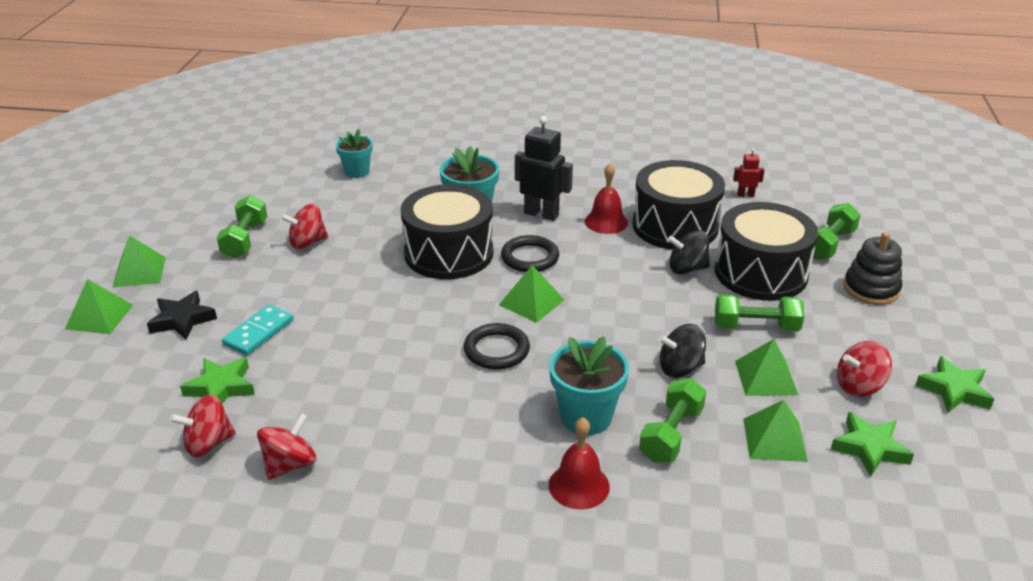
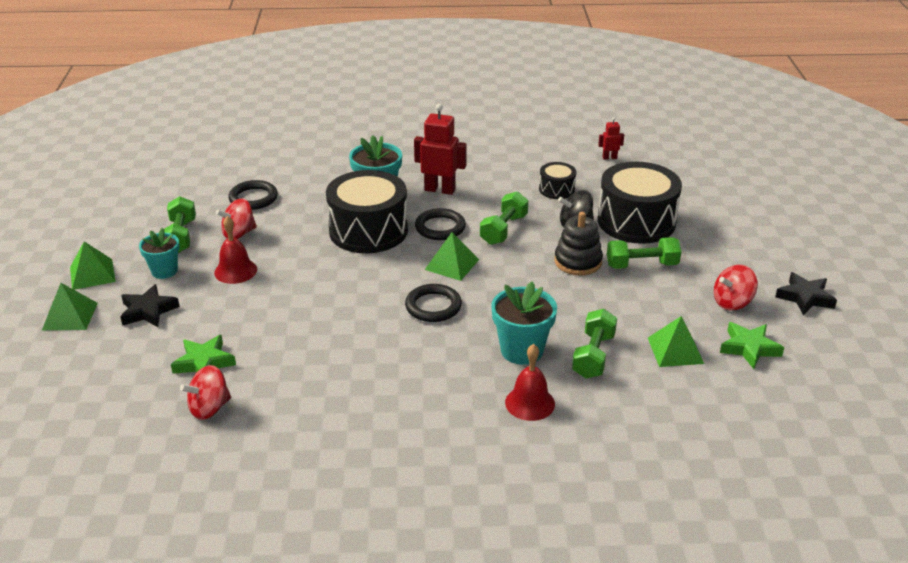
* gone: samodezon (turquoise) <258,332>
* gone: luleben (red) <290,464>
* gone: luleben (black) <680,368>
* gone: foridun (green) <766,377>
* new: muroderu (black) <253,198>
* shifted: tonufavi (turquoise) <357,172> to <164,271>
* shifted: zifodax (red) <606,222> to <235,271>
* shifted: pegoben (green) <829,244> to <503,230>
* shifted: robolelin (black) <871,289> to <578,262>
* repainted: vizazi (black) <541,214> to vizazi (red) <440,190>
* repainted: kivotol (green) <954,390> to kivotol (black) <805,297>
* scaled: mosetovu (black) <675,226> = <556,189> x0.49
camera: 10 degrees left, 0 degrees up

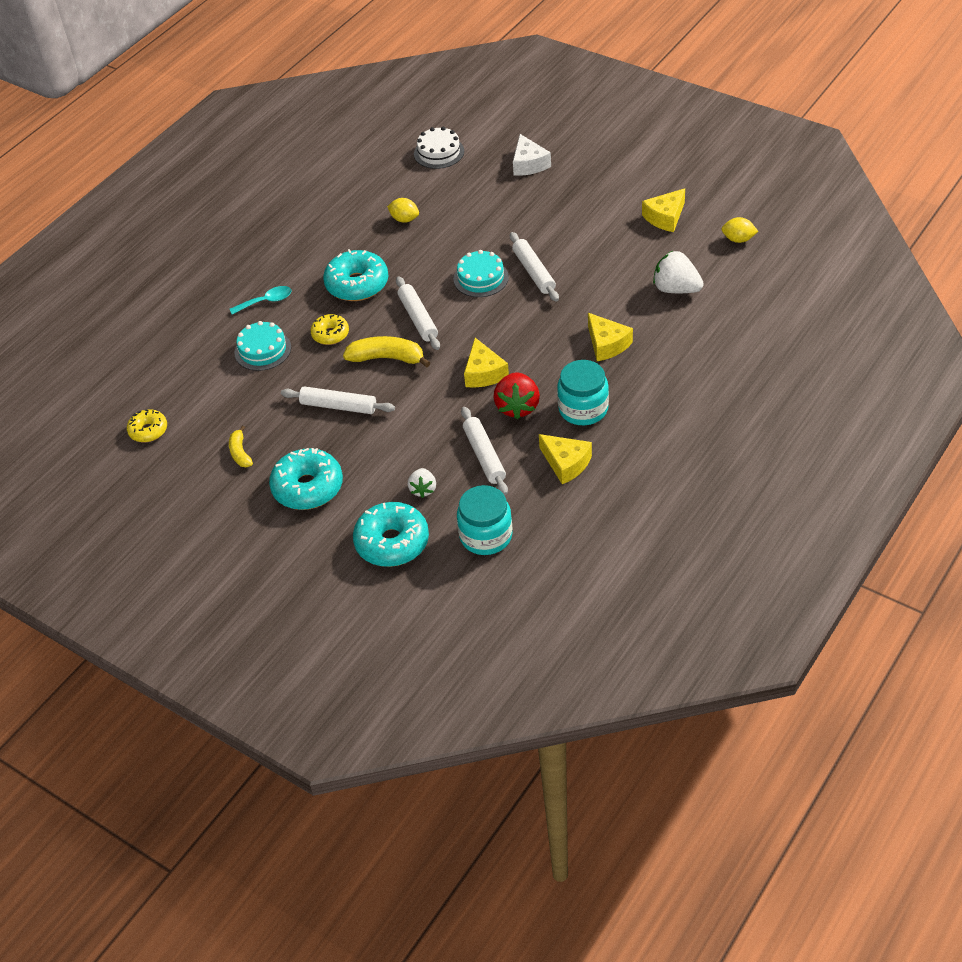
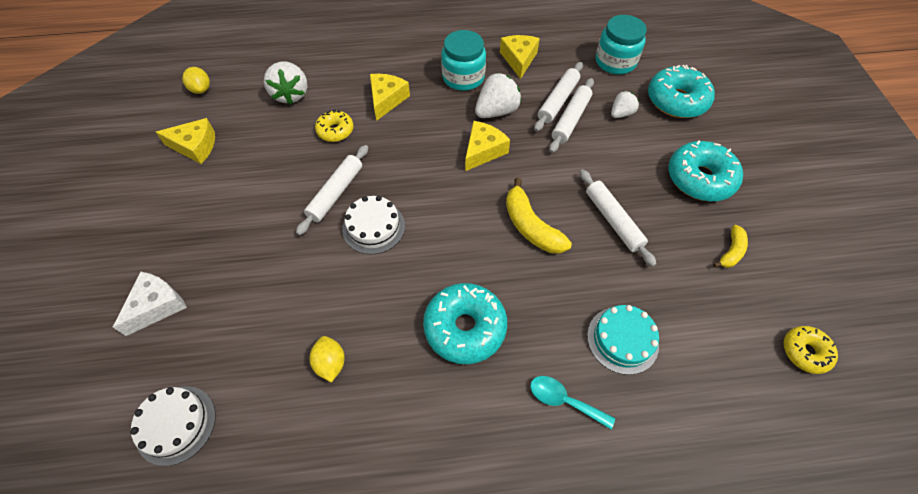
* shifted: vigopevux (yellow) <330,334> to <335,131>
* shifted: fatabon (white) <418,318> to <571,119>
* repainted: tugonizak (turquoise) <481,278> to tugonizak (white) <373,227>
* repainted: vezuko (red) <517,407> to vezuko (white) <496,111>
camera: 135 degrees left, 10 degrees up

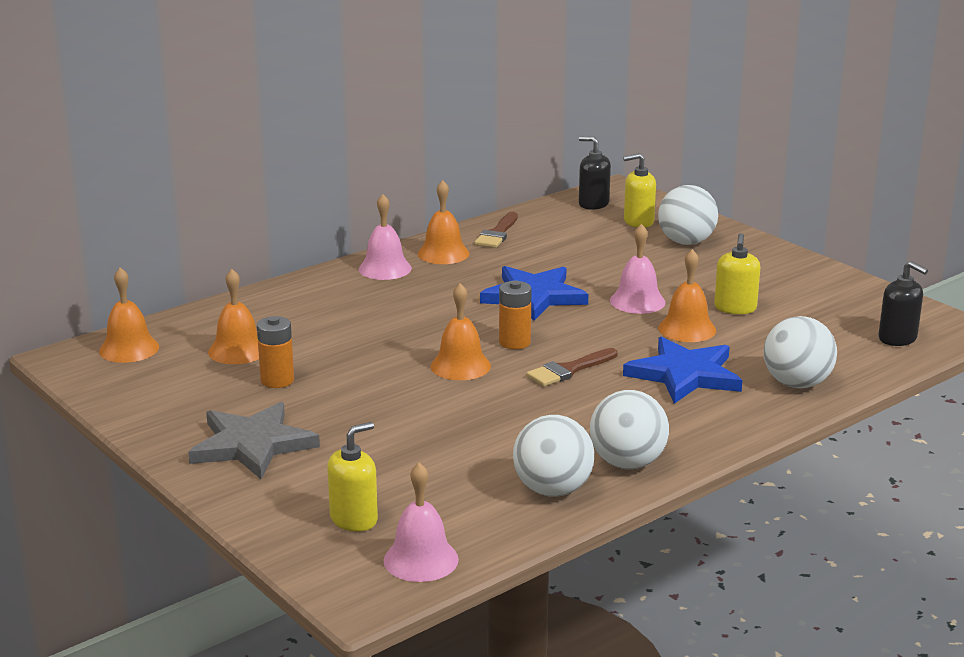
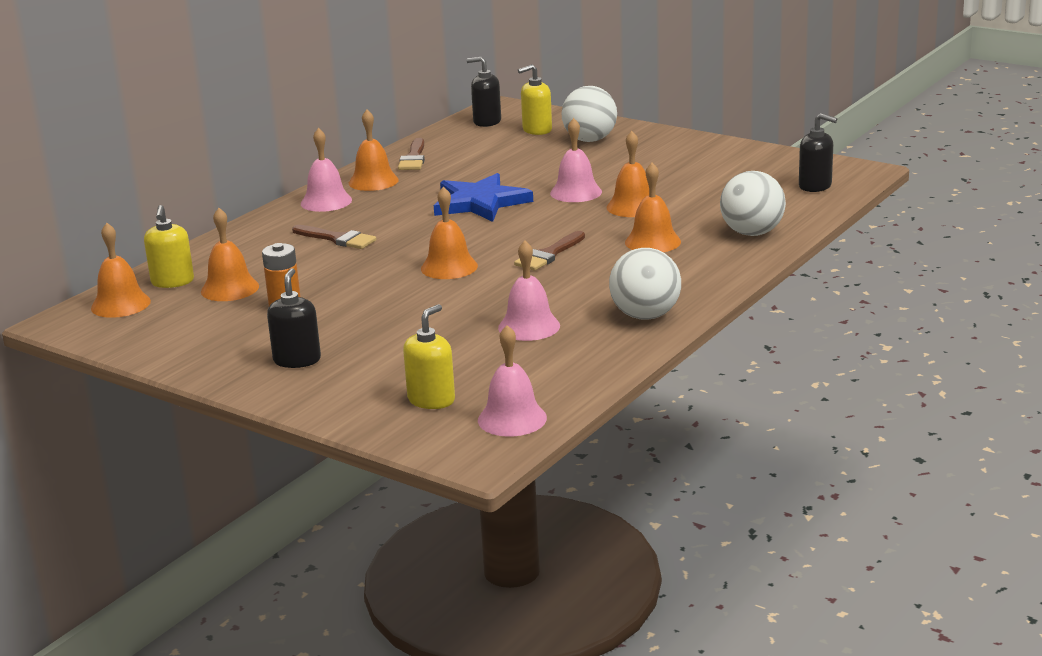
* gone: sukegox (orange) <514,342>
* gone: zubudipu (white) <552,490>
* new: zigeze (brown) <337,239>
* new: zifodax (pink) <529,326>
* shifted: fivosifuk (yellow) <735,308> to <172,282>
* swapped: kivotol (grey) <252,445> to fivosifuk (black) <297,360>
* swapped: kivotol (blue) <684,375> to zifodax (orange) <652,242>
camera: 15 degrees left, 0 degrees up

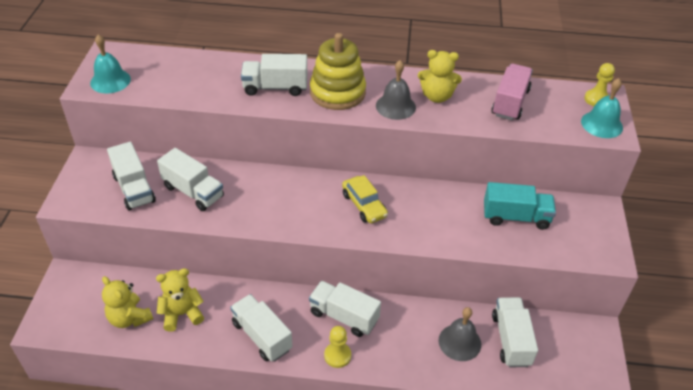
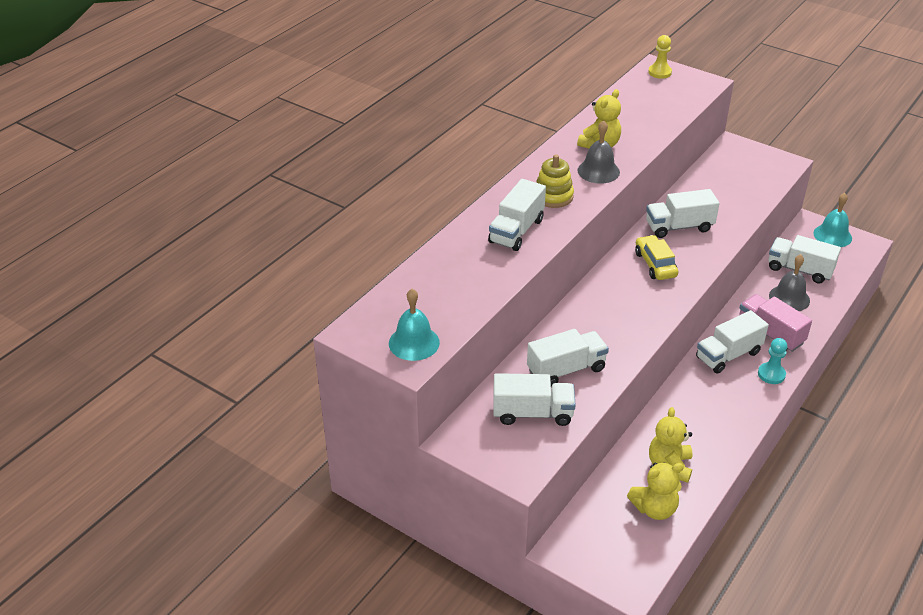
* gone: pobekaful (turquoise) <515,217>
* shifted: pobekaful (white) <262,336> to <679,227>
* shifted: pobekaful (pink) <510,103> to <770,333>
* shifted: zifodax (turquoise) <601,124> to <832,235>
* repainted: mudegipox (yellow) <337,355> to mudegipox (turquoise) <771,374>
* rotated: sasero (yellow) <364,205> = <655,264> 105 degrees counterclockwise
* scaled: robolelin (yellow) <337,92> = <553,196> x0.65
camera: 60 degrees left, 5 degrees down

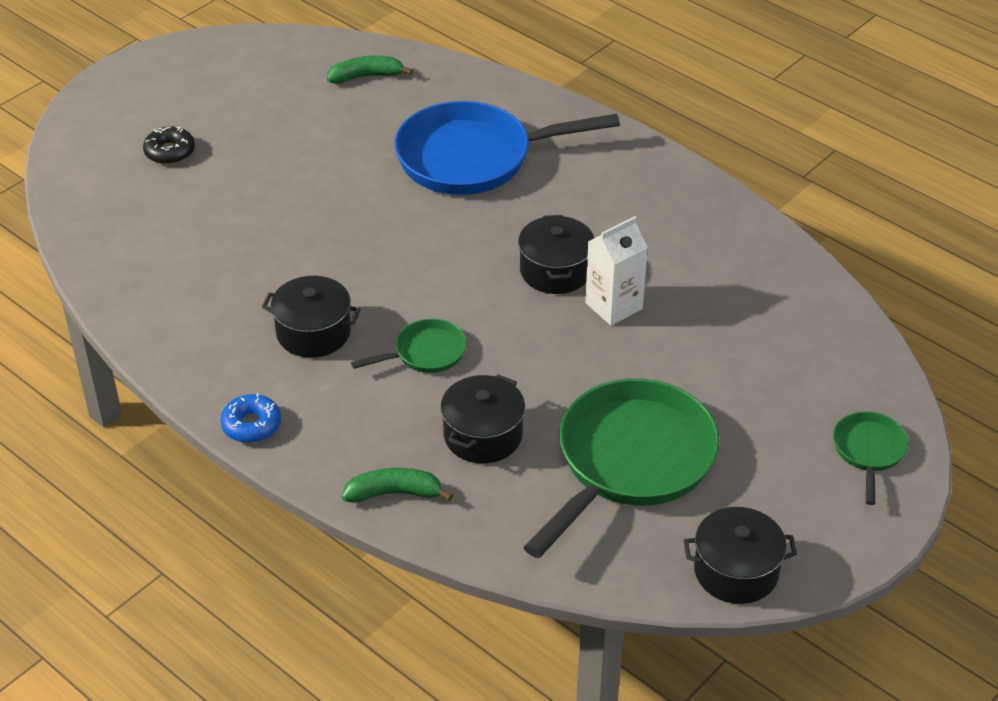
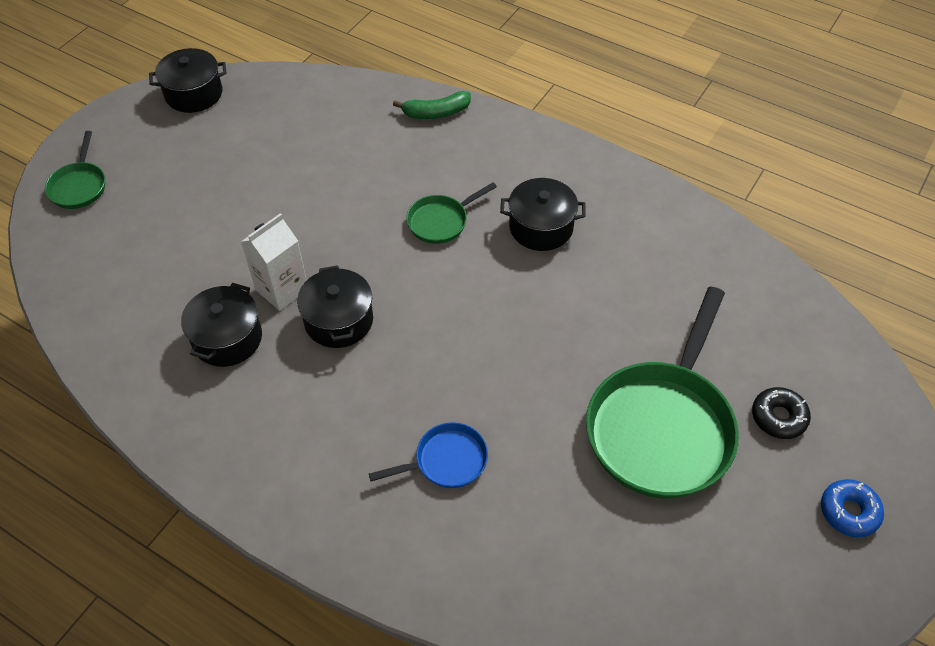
* gone: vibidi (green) <366,76>
* shifted: vigopevux (blue) <251,425> to <849,512>
* shifted: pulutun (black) <483,435> to <227,338>
* shifted: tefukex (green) <630,462> to <661,427>
* scaled: tefukex (blue) <473,157> = <446,461> x0.47
camera: 170 degrees right, 10 degrees up

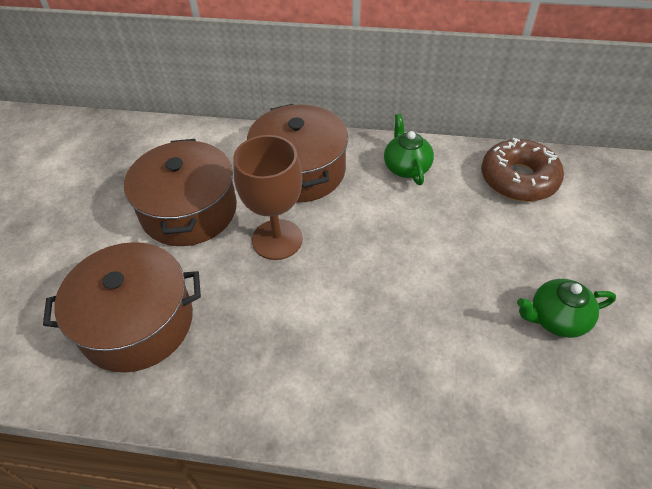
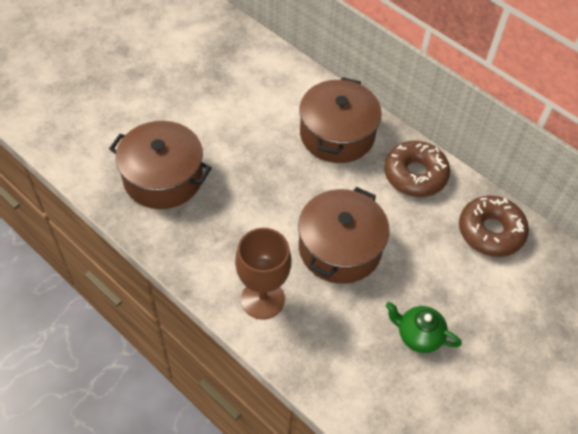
* shifted: pulutun (brown) <189,210> to <340,248>
* shifted: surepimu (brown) <277,239> to <262,299>
* swapped: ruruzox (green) <406,167> to vigopevux (brown) <415,175>
camera: 30 degrees right, 5 degrees up

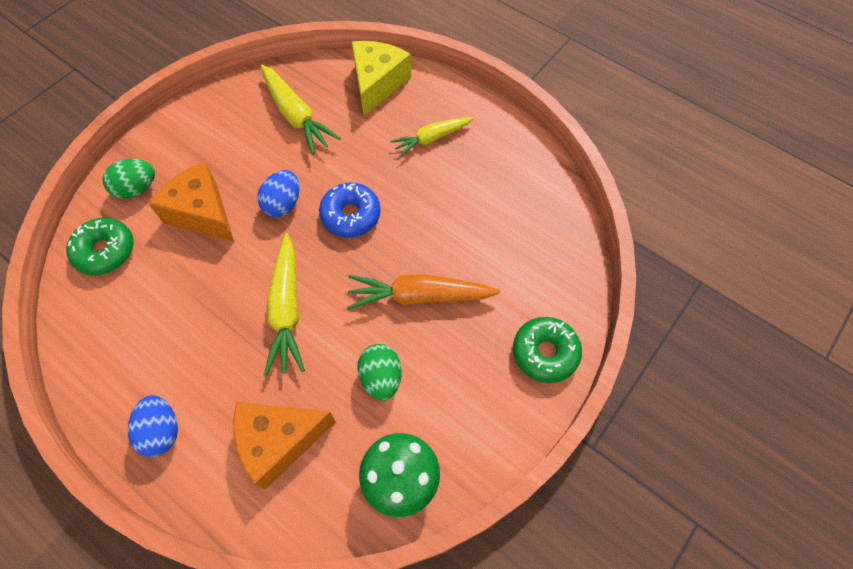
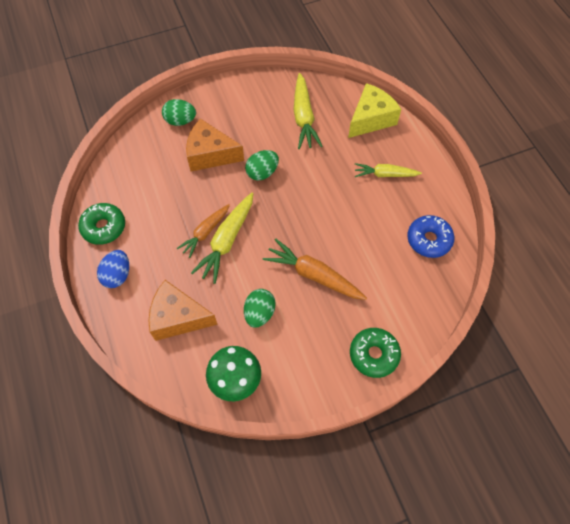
* new: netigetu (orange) <205,232>
* shifted: vigopevux (green) <105,251> to <104,227>
* shifted: vigopevux (blue) <351,215> to <429,240>
* repainted: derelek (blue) <283,204> to derelek (green) <262,172>
* rotated: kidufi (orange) <202,213> = <210,154> 60 degrees counterclockwise
camera: 30 degrees right, 0 degrees up

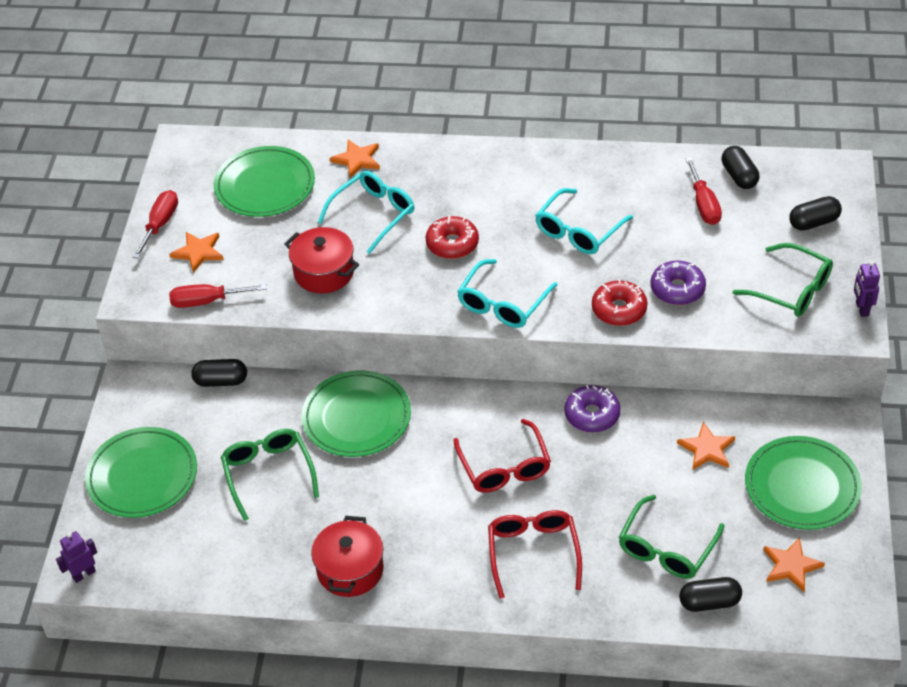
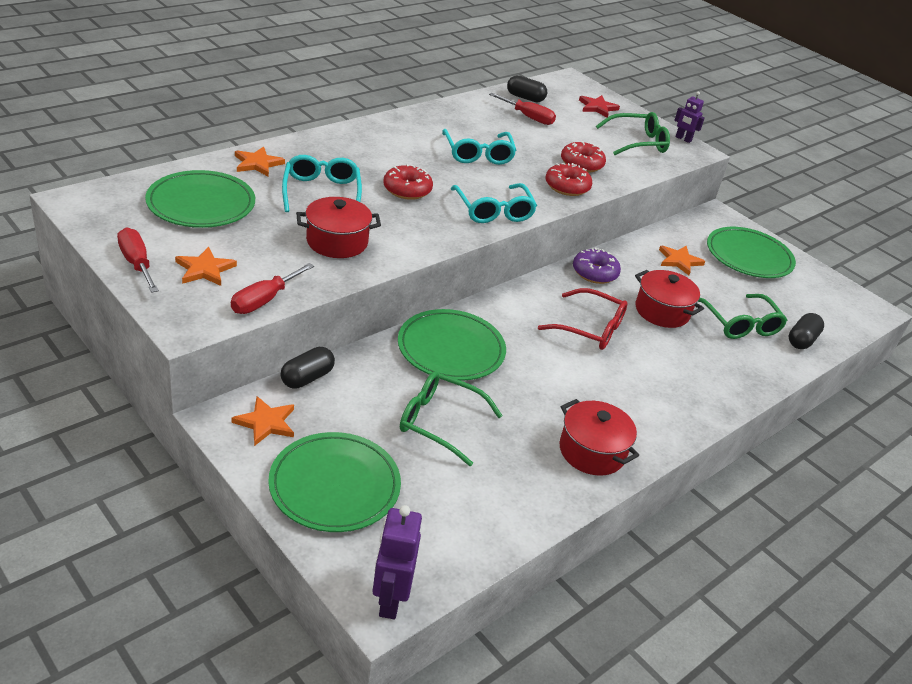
* gone: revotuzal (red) <533,552>
* new: pulutun (red) <662,311>
* shifted: kivotol (orange) <791,566> to <266,422>
* swapped: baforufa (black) <814,222> to kivotol (red) <597,107>
* repainted: vigopevux (purple) <677,289> to vigopevux (red) <581,164>
* scaled: vizazi (purple) <84,574> = <390,600> x1.57
camera: 55 degrees left, 10 degrees down

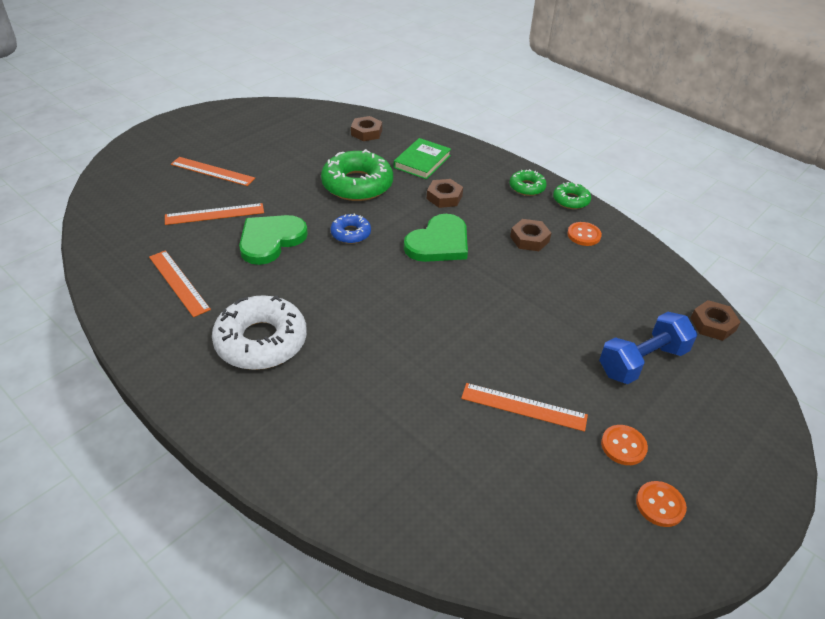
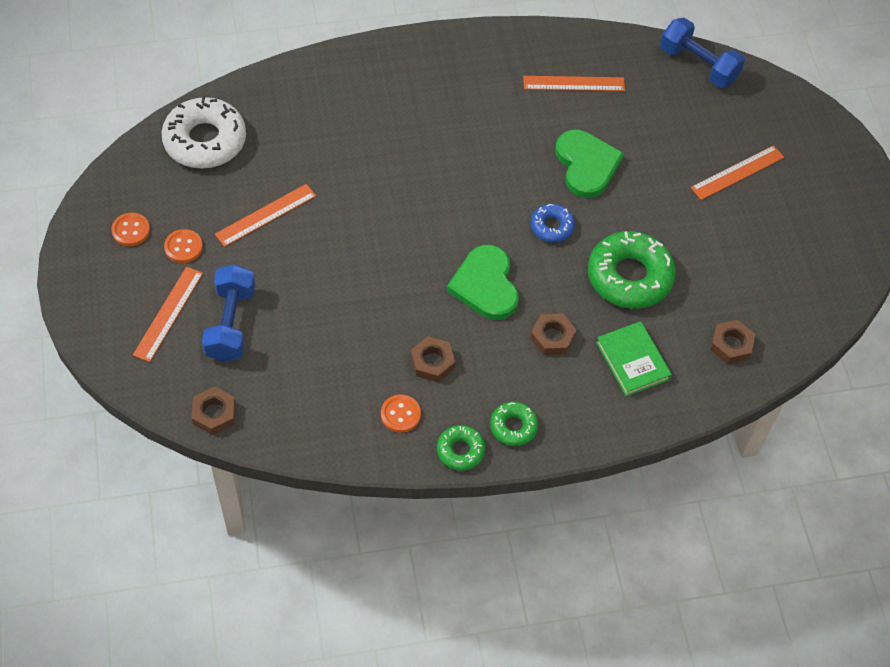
* new: pegoben (blue) <698,65>
* shifted: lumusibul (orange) <214,214> to <168,313>
* shifted: vigopevux (white) <261,341> to <205,140>
camera: 125 degrees right, 15 degrees up

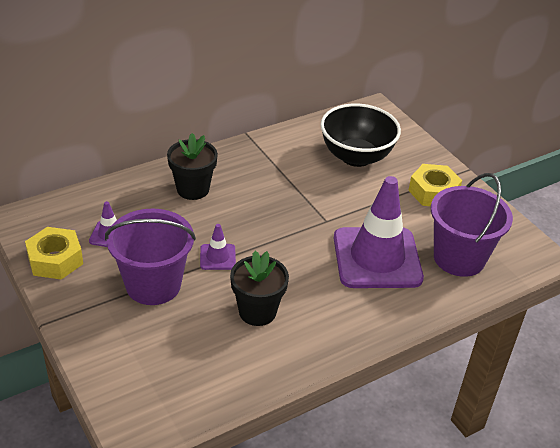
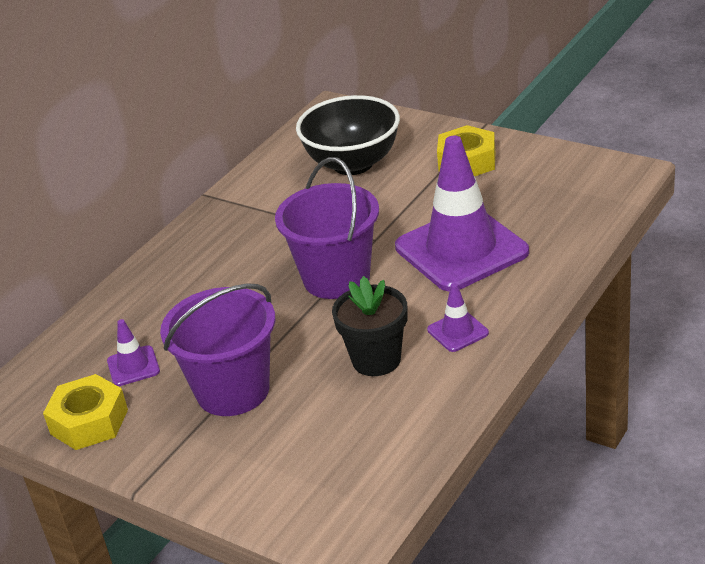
* gone: tonufavi (black) <193,189>
* shifted: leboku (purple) <217,257> to <457,331>
* shifted: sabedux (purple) <459,258> to <336,278>
camera: 20 degrees left, 5 degrees down

